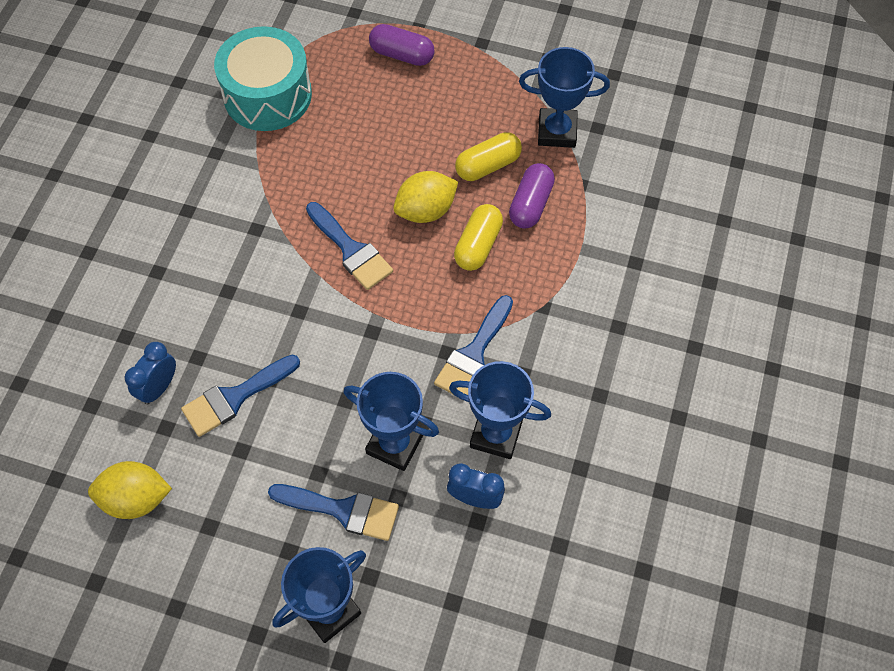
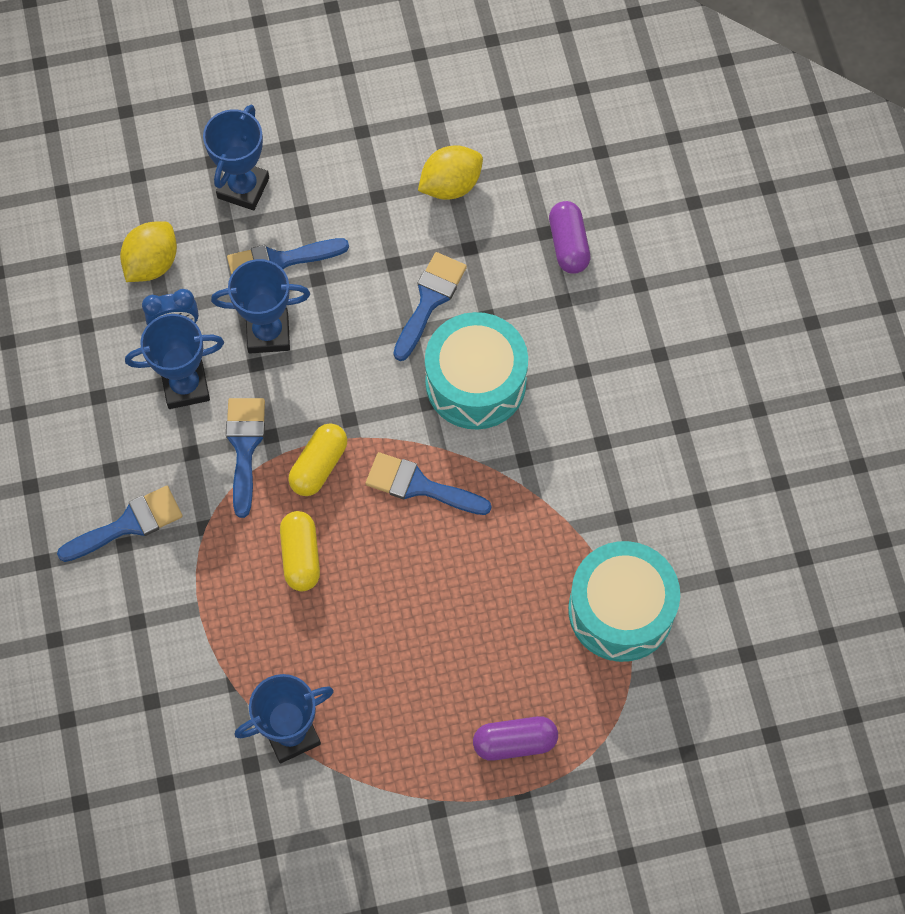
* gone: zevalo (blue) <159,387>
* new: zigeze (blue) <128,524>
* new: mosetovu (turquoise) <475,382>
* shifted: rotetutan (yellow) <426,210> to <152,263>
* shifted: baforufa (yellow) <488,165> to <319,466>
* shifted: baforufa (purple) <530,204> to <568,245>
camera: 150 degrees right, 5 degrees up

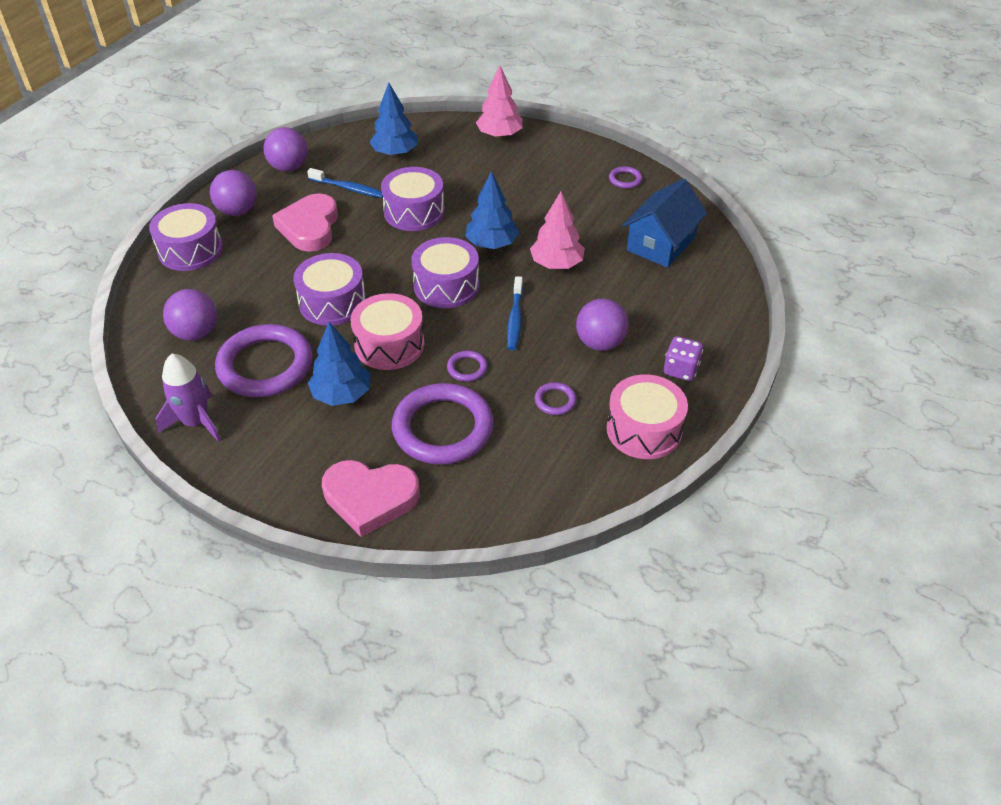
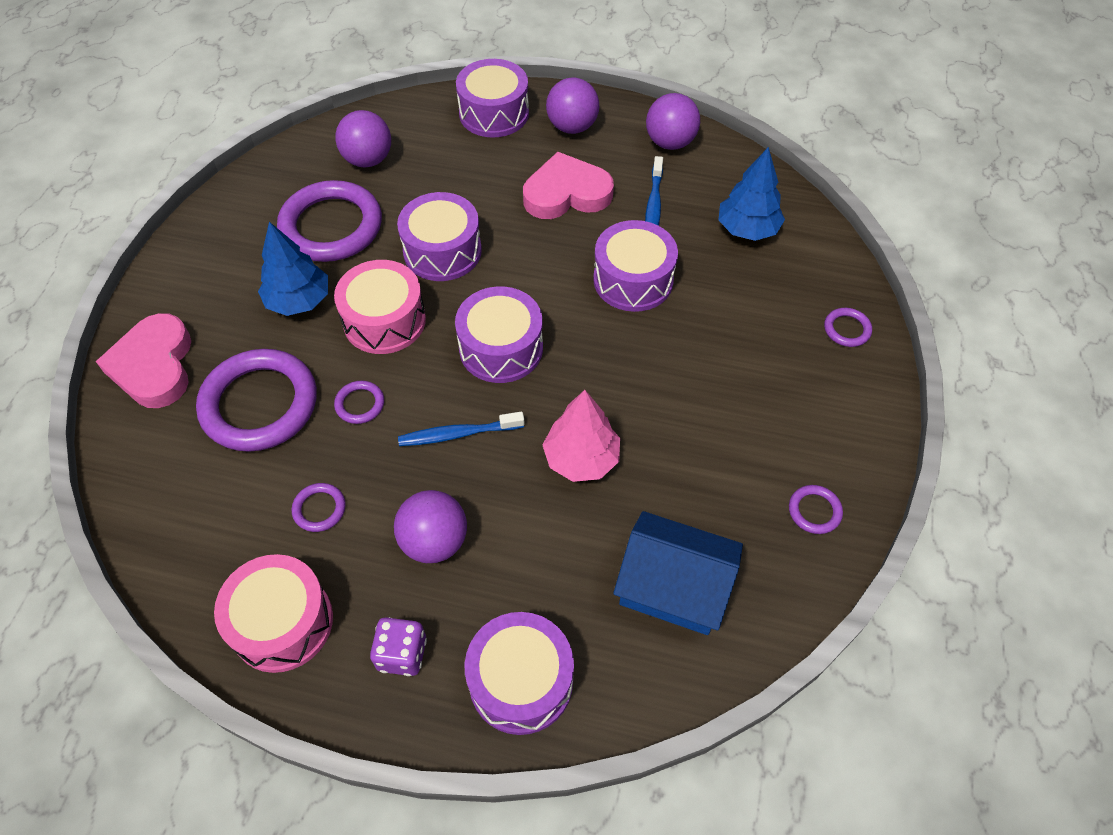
* gone: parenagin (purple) <196,422>
* gone: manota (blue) <491,244>
* new: mosetovu (purple) <521,681>
* swapped: manota (pink) <499,135> to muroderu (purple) <847,329>
camera: 75 degrees right, 10 degrees up

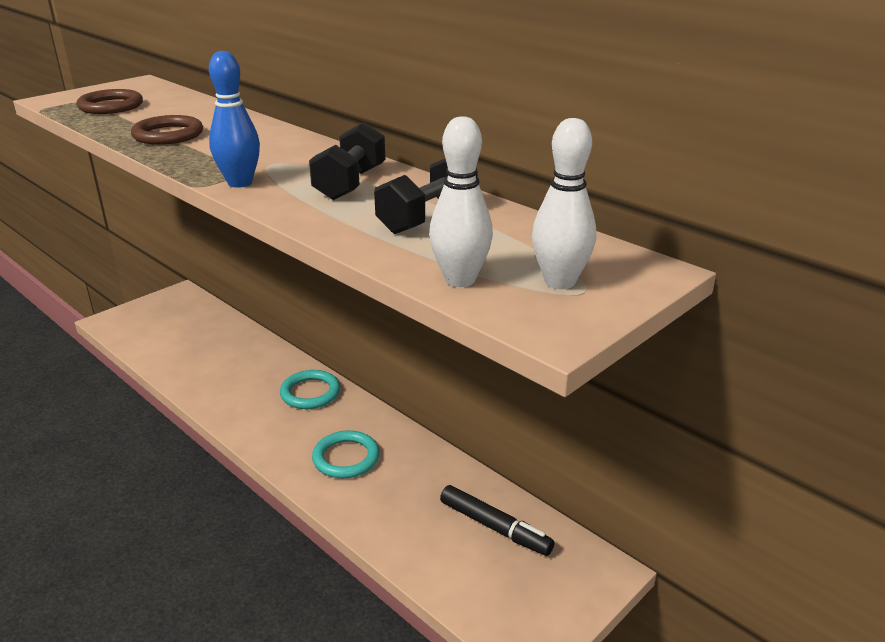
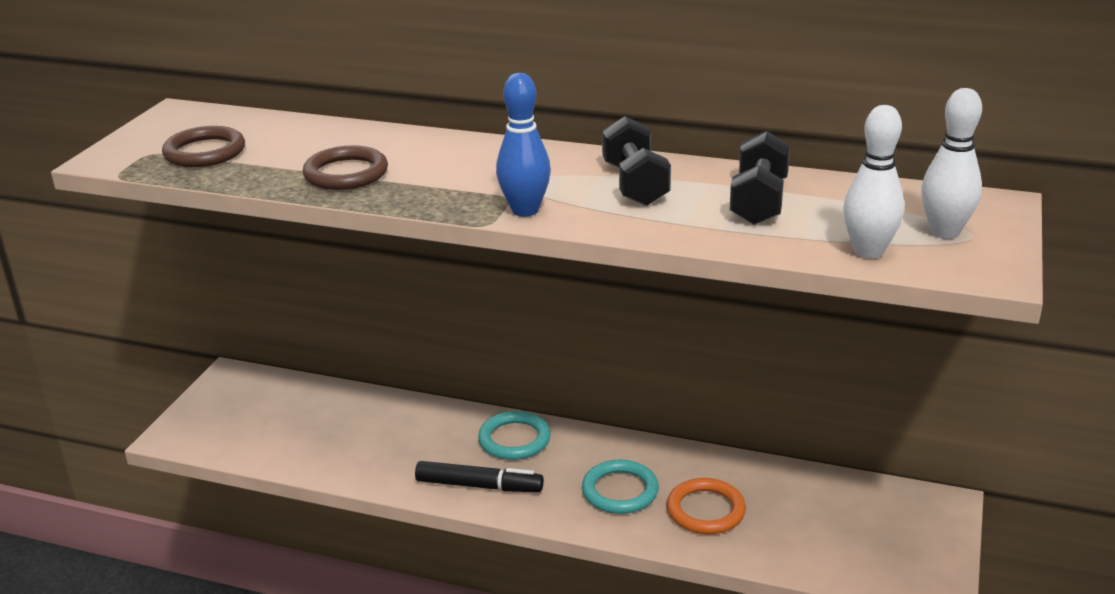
* new: muroderu (orange) <705,510>
* shifted: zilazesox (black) <495,527> to <479,486>
camera: 25 degrees left, 0 degrees up

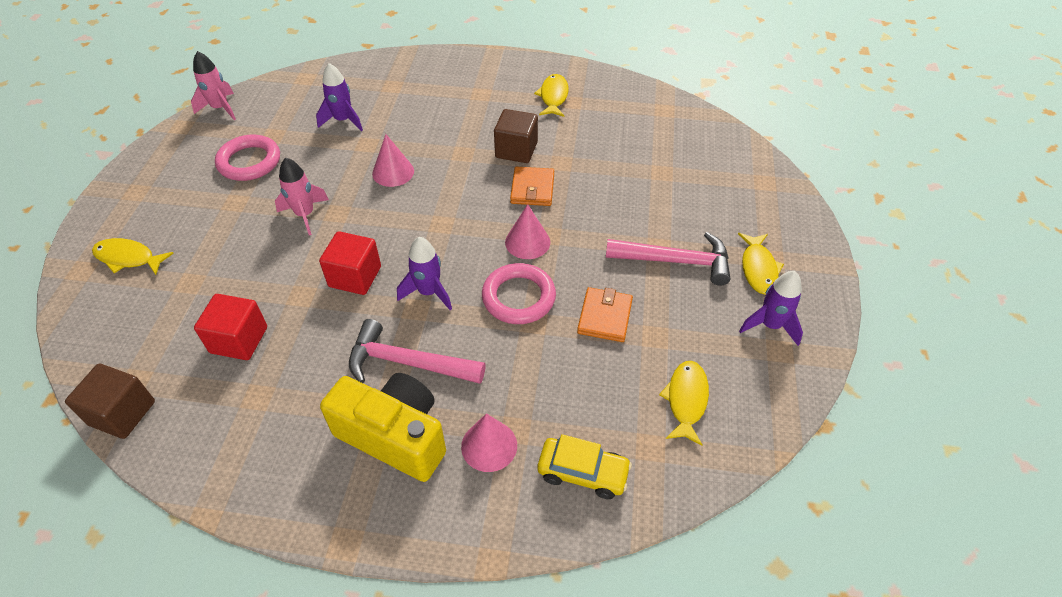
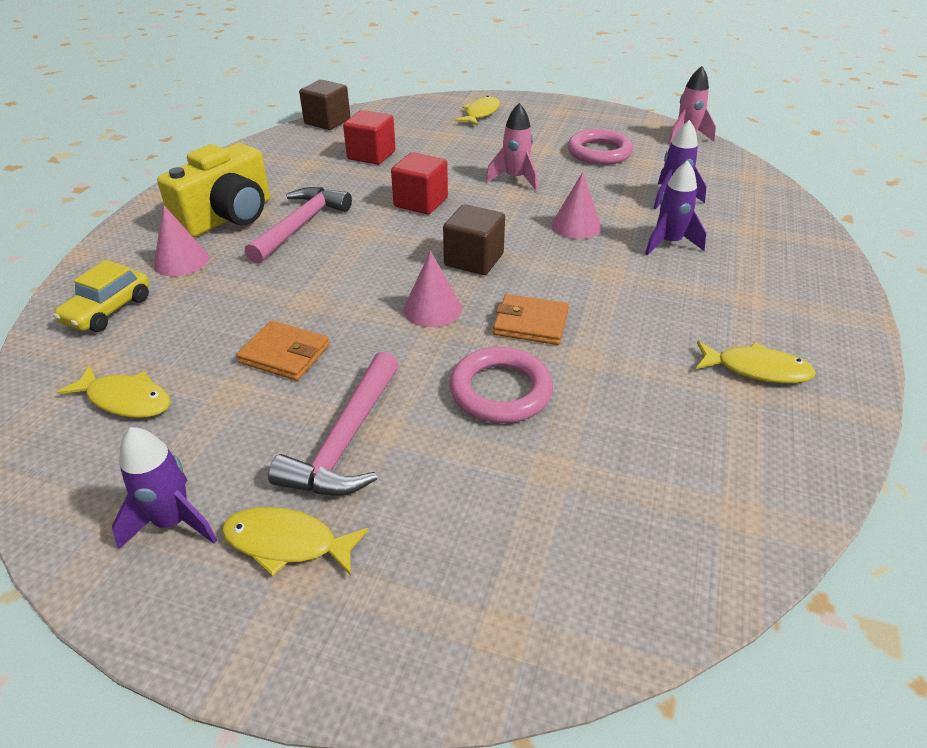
* shifted: parenagin (purple) <428,292> to <669,243>
* shifted: muroderu (pink) <518,297> to <500,391>
* shifted: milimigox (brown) <516,150> to <474,260>
camera: 100 degrees right, 10 degrees down

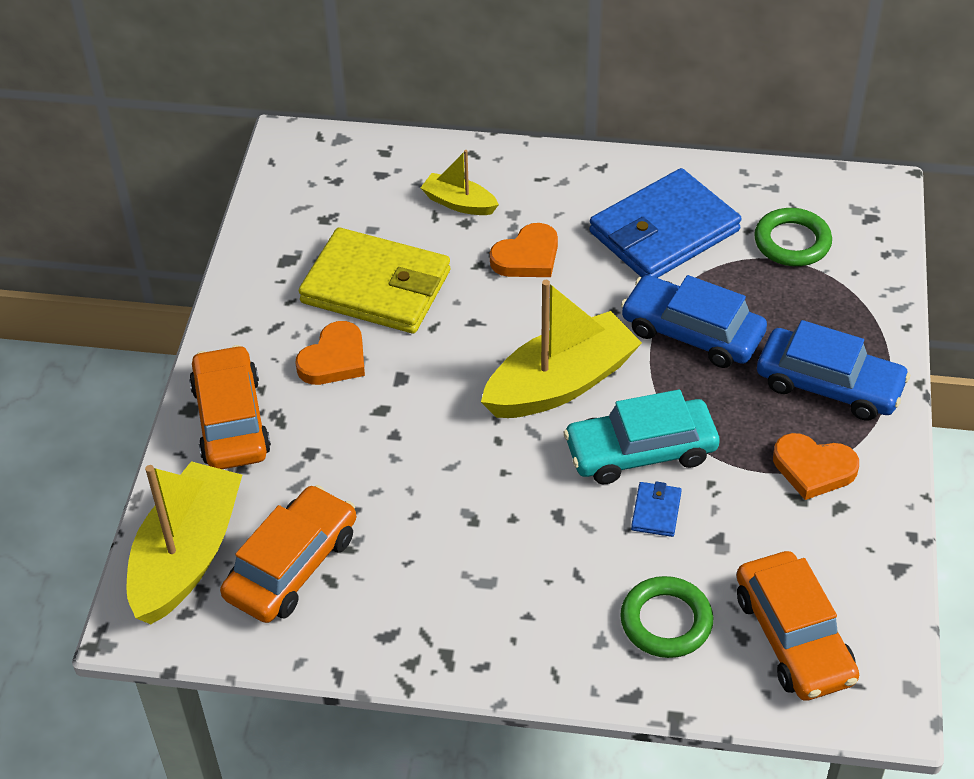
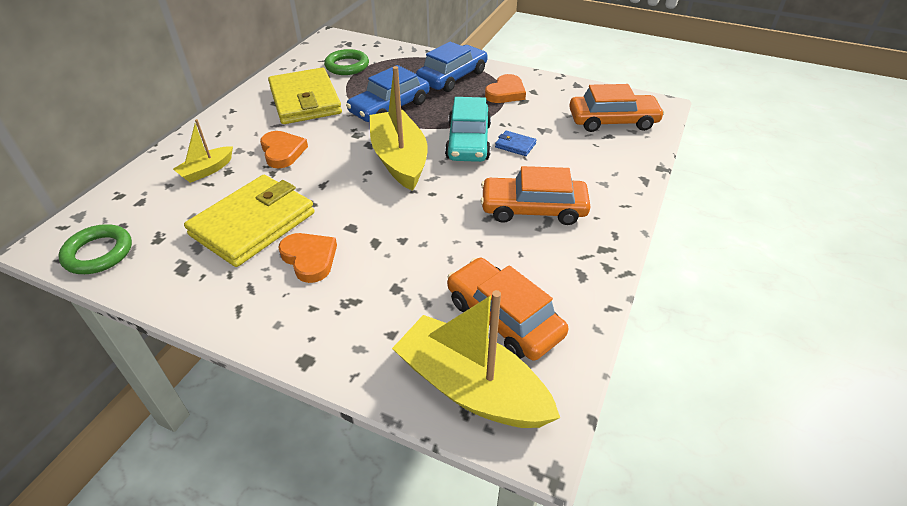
* shifted: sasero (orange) <231,420> to <533,209>
* shifted: muroderu (green) <666,621> to <98,253>
* repainted: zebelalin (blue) <664,232> to zebelalin (yellow) <305,100>
camera: 75 degrees left, 5 degrees down

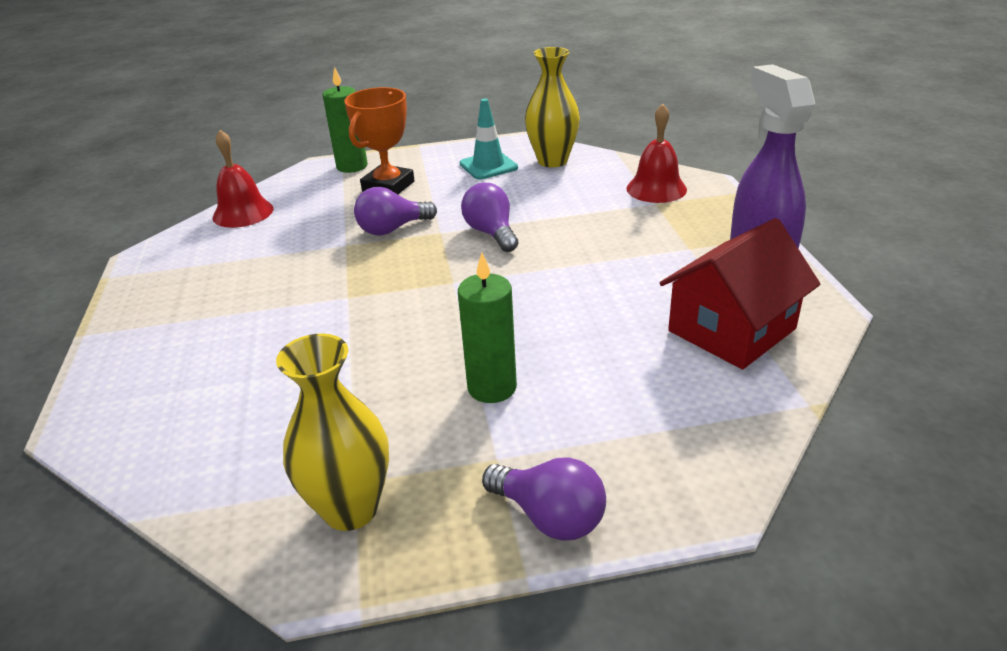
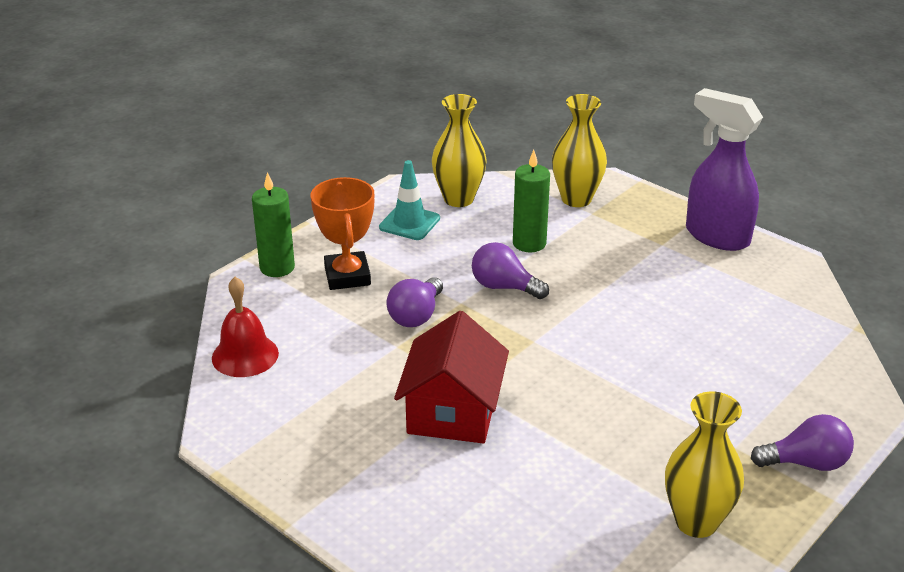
* shifted: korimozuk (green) <492,387> to <529,243>
* shifted: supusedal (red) <731,330> to <452,411>
* swapped: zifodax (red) <656,189> to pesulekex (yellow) <576,199>
camera: 40 degrees left, 0 degrees up

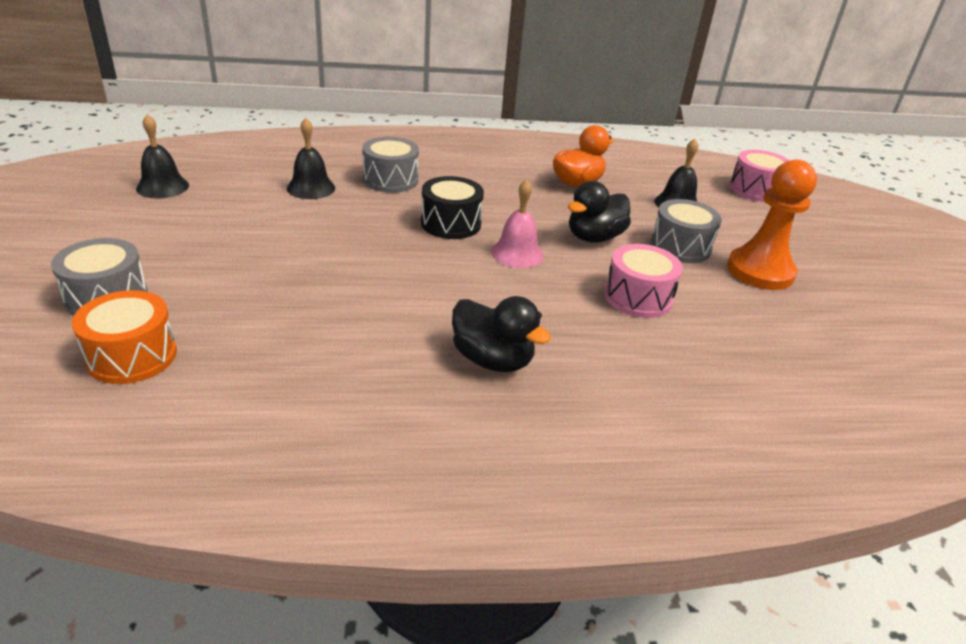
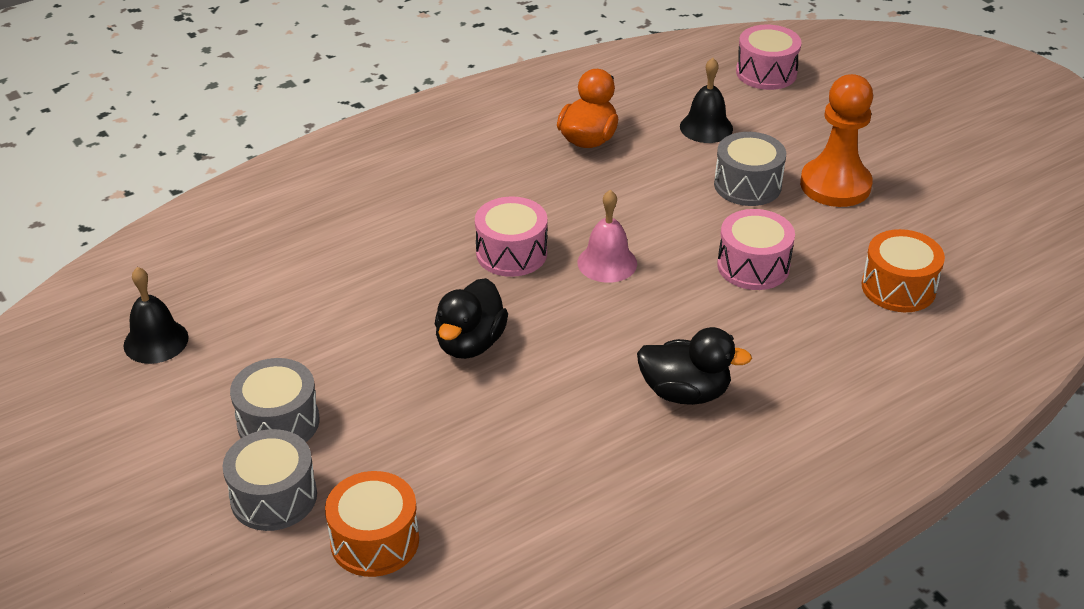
* gone: zifodax (black) <311,188>
* new: mosetovu (orange) <898,287>
* shifted: mosetovu (grey) <390,180> to <278,422>
* shifted: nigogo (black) <594,237> to <470,343>
* repainted: mosetovu (black) <451,223> to mosetovu (pink) <511,253>
camera: 25 degrees left, 5 degrees up

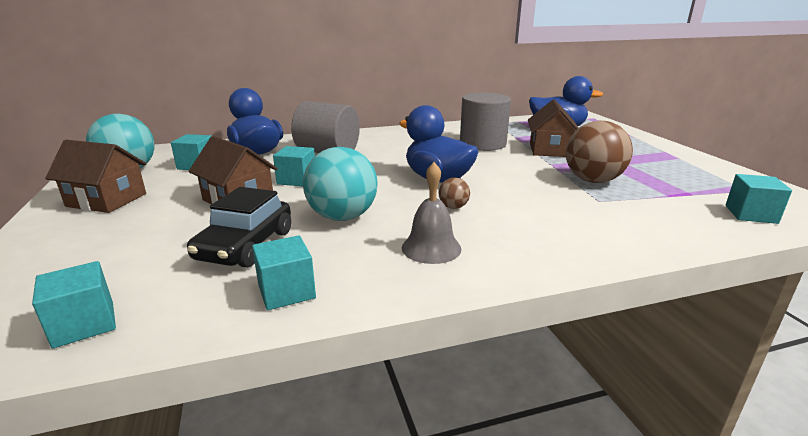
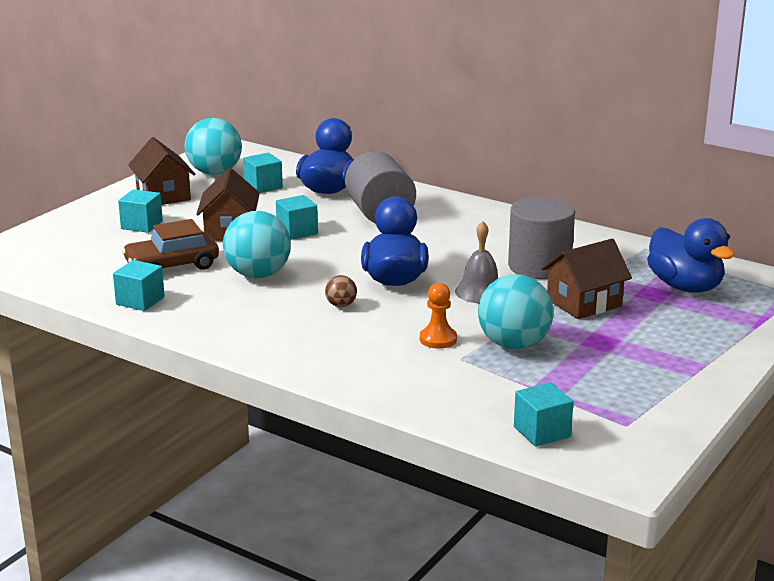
* new: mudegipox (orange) <438,339>
* shifted: milimigox (turquoise) <84,324> to <142,225>
* shifted: zifodax (grey) <431,248> to <480,292>
* repainted: sasero (black) <245,245> to sasero (brown) <172,265>
* repainted: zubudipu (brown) <592,180> to zubudipu (turquoise) <514,345>
camera: 50 degrees right, 0 degrees up

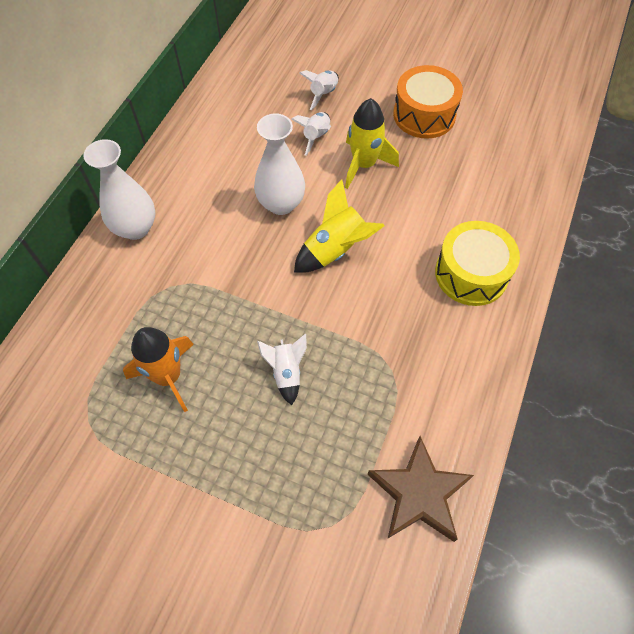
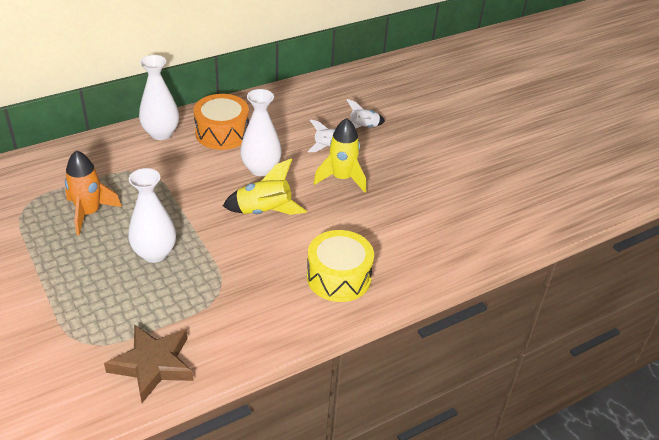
* shifted: mosetovu (orange) <424,115> to <222,133>
* swapped: parenagin (white) <286,372> to pesulekex (white) <154,253>
camera: 35 degrees right, 20 degrees down

